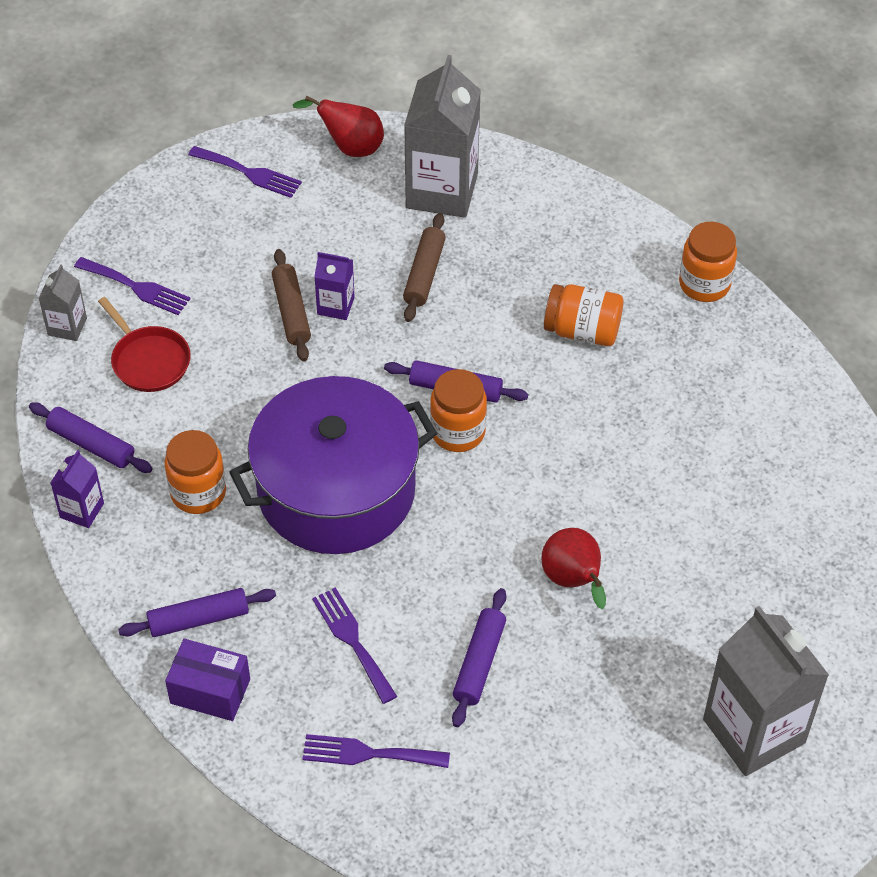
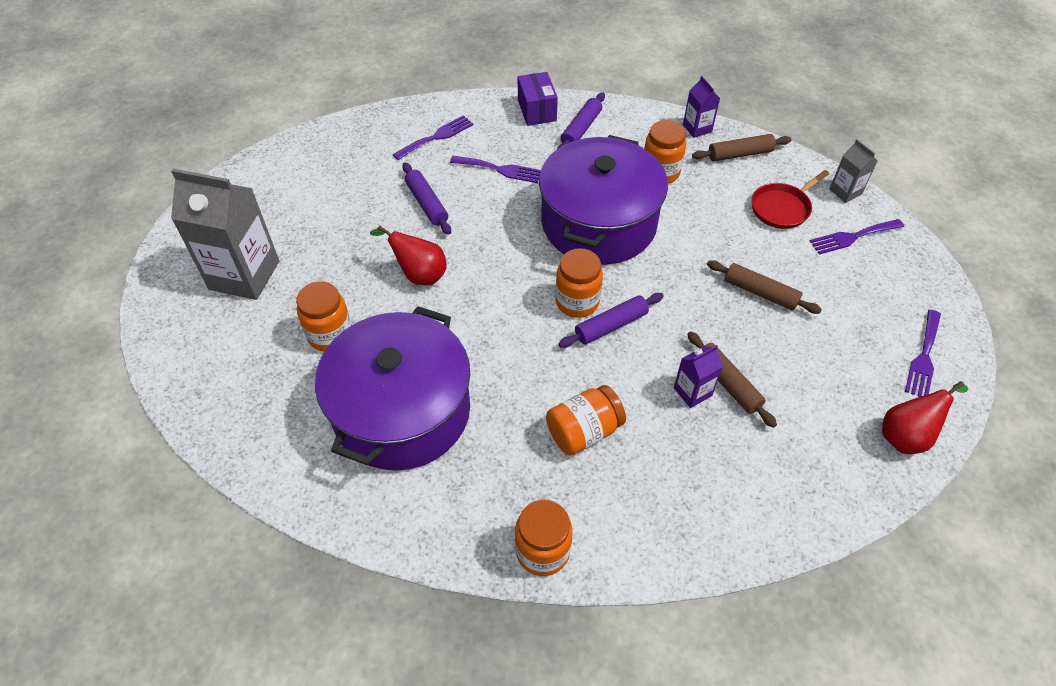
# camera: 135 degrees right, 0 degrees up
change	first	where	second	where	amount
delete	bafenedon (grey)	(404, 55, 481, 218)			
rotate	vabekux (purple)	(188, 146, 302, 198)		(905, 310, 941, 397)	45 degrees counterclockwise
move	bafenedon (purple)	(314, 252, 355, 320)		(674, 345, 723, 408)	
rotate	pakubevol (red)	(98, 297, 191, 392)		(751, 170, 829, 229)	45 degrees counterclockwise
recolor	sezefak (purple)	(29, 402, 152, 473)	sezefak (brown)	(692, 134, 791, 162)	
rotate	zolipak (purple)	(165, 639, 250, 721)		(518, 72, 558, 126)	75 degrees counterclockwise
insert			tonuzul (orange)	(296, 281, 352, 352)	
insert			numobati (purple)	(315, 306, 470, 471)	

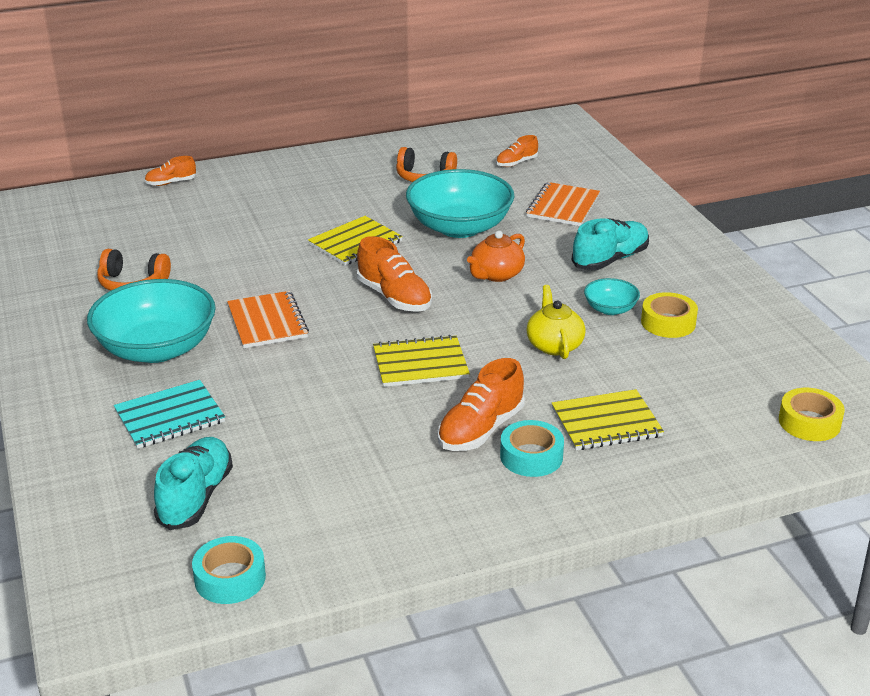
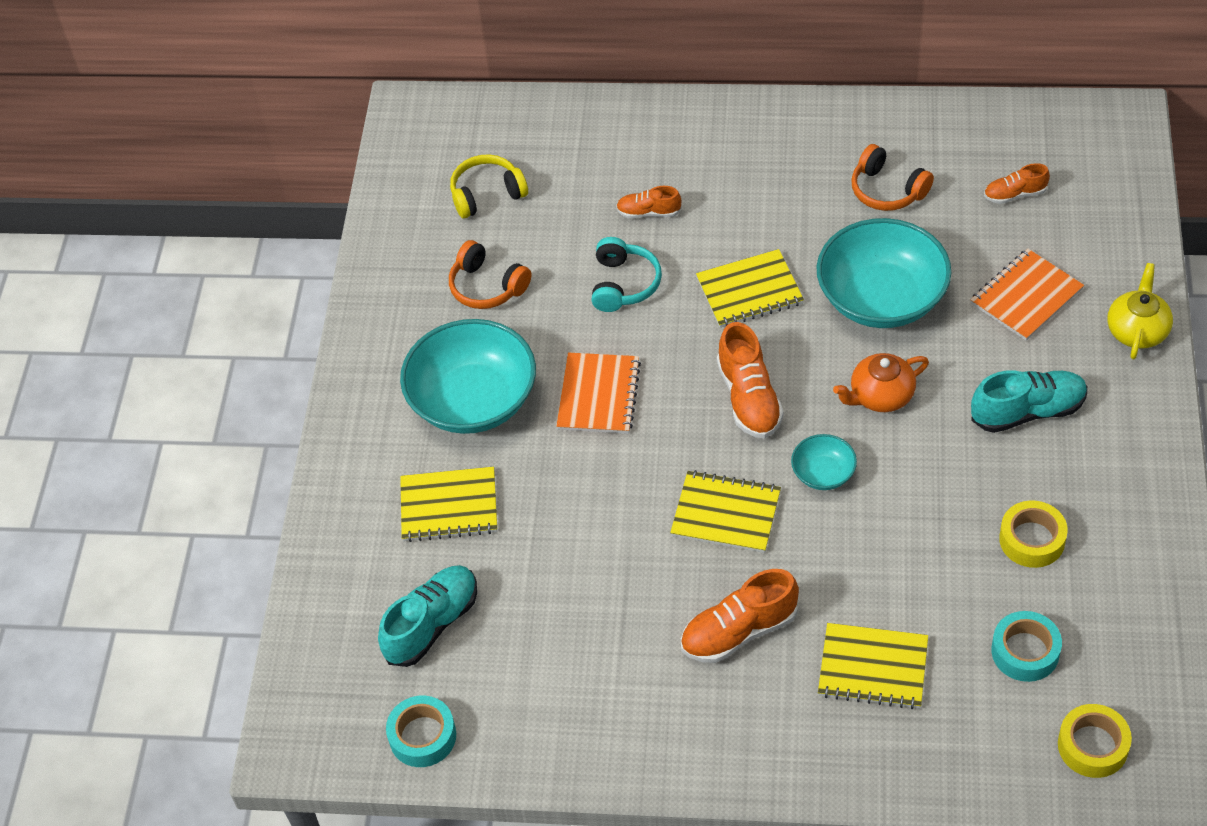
# camera: 30 degrees right, 20 degrees up
change	first	where	second	where	amount
move	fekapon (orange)	(144, 156, 196, 186)		(616, 186, 681, 218)	
move	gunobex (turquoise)	(584, 278, 640, 315)		(791, 434, 857, 490)	
move	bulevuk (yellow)	(526, 285, 586, 359)		(1107, 263, 1173, 359)	
recolor	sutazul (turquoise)	(114, 380, 225, 449)	sutazul (yellow)	(400, 467, 497, 542)	
move	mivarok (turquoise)	(500, 420, 564, 477)		(991, 611, 1062, 682)	
insert			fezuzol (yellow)	(450, 154, 528, 219)	
insert			fezuzol (turquoise)	(591, 237, 662, 312)	

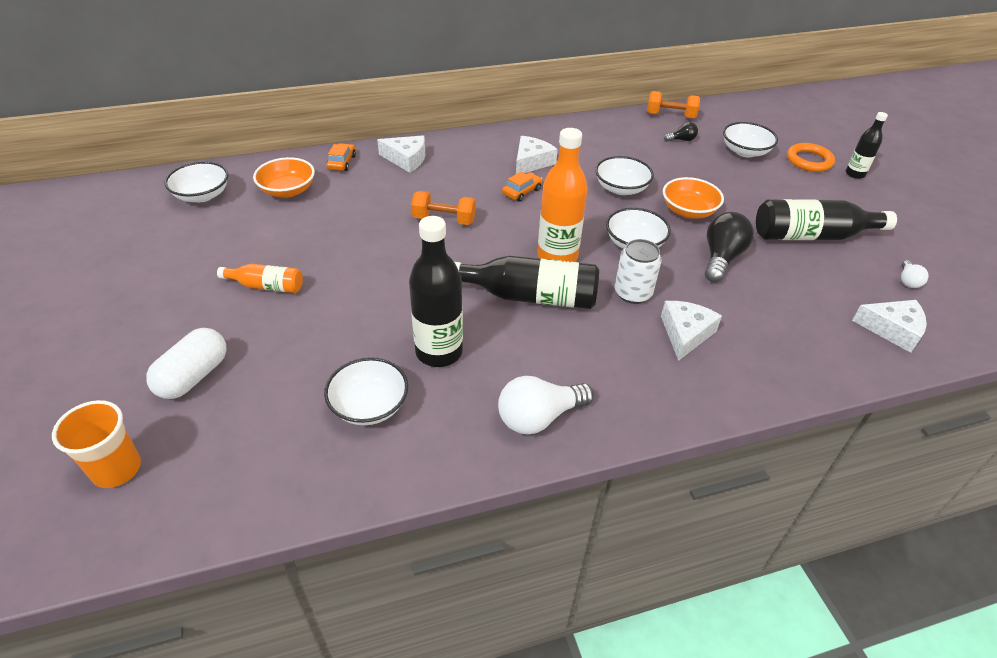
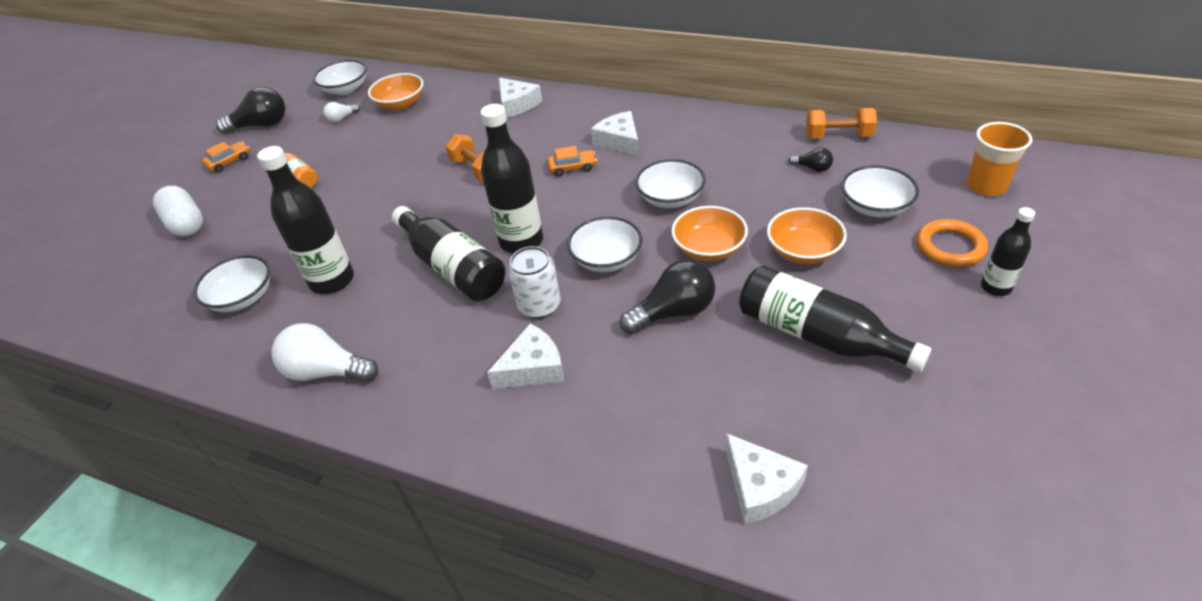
# camera: 45 degrees right, 0 degrees up
change	first	where	second	where	amount
rotate	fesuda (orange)	(647, 91, 700, 119)		(806, 108, 877, 139)	45 degrees counterclockwise
recolor	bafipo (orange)	(537, 128, 587, 262)	bafipo (black)	(480, 104, 543, 253)	
rotate	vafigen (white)	(516, 136, 558, 174)		(591, 111, 639, 156)	105 degrees counterclockwise
move	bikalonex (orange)	(326, 143, 356, 171)		(202, 142, 250, 172)	
move	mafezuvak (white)	(901, 260, 929, 288)		(323, 102, 360, 122)	
rotate	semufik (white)	(146, 328, 227, 399)		(153, 186, 203, 236)	75 degrees clockwise
move	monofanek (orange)	(52, 400, 141, 488)		(967, 122, 1032, 196)	
insert			mafezuvak (black)	(216, 87, 285, 134)	
insert			gunobex (orange)	(767, 207, 847, 264)	

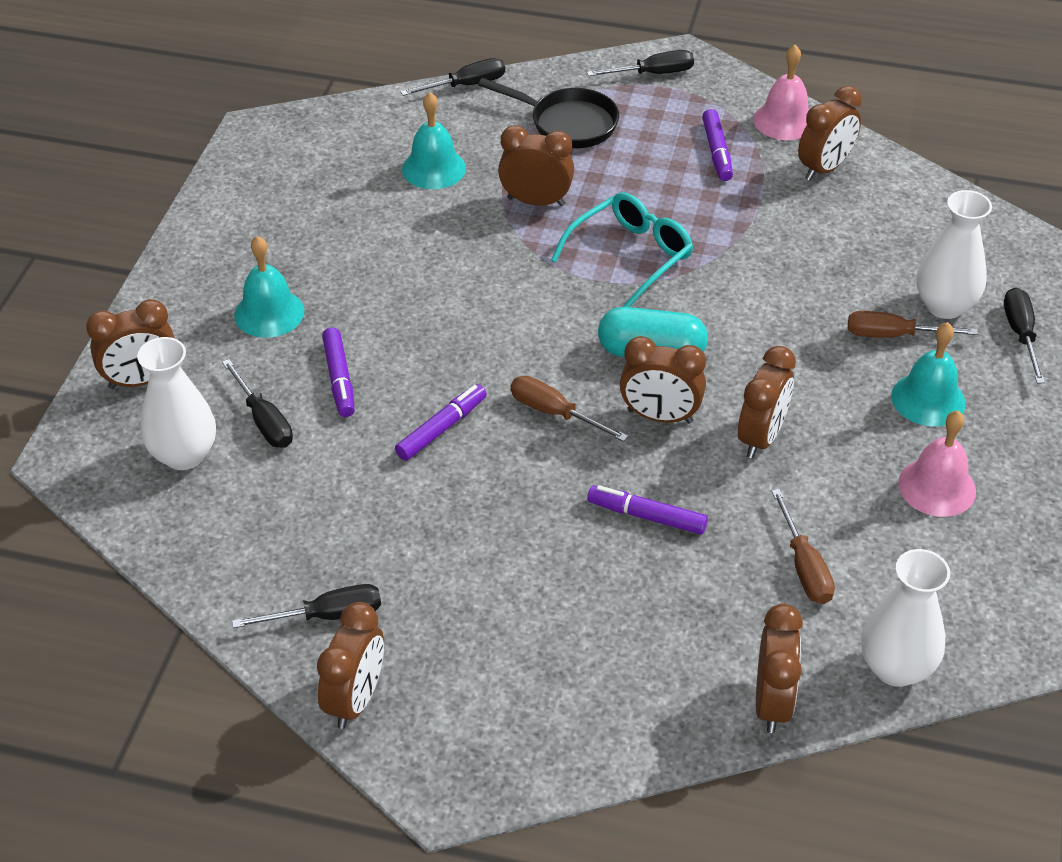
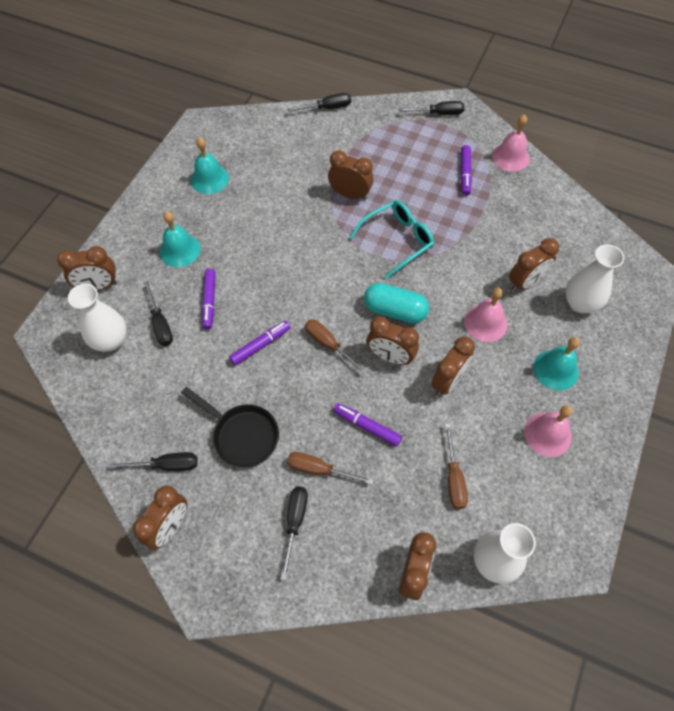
# camera: 10 degrees right, 15 degrees up
change	first	where	second	where	amount
move	pakubevol (black)	(478, 78, 619, 148)		(181, 387, 279, 467)	
move	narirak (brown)	(798, 86, 862, 181)		(509, 238, 559, 292)	
move	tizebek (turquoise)	(402, 92, 466, 189)		(191, 137, 229, 194)	
move	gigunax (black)	(1004, 287, 1045, 383)		(281, 487, 308, 580)	
move	gigunax (brown)	(848, 311, 978, 338)		(287, 452, 374, 485)	
insert			tizebek (pink)	(464, 288, 507, 342)	

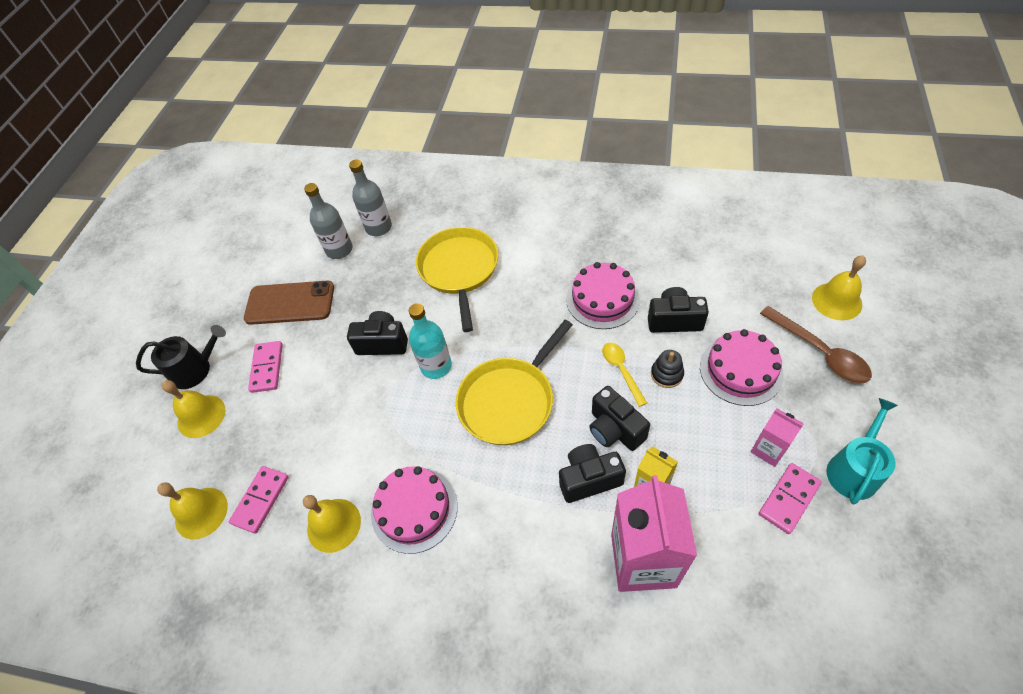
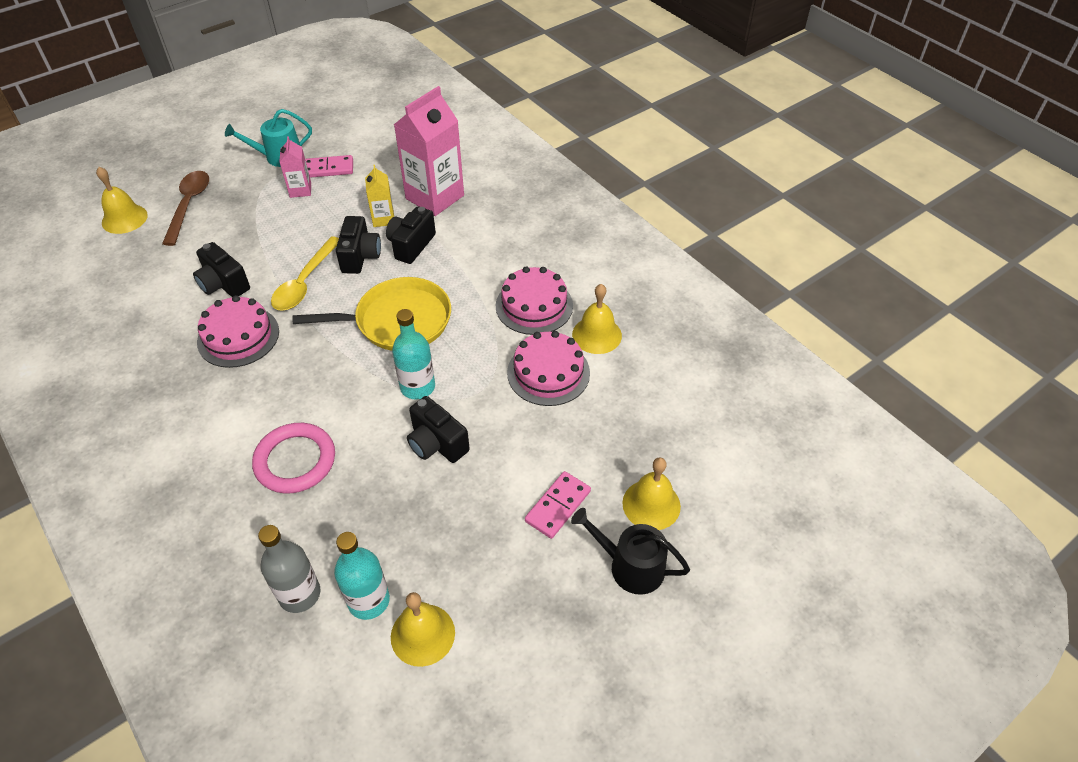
# camera: 145 degrees left, 5 degrees down
change	first	where	second	where	amount
recolor	bafipo (grey)	(304, 183, 353, 259)	bafipo (turquoise)	(334, 532, 390, 620)	
replace	pakubevol (yellow)	(416, 227, 498, 332)	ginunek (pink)	(252, 423, 335, 493)	
delete	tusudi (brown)	(244, 281, 334, 325)			
move	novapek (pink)	(700, 329, 784, 406)		(507, 331, 590, 406)	
resize	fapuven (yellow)	(602, 343, 647, 407)		(271, 236, 339, 311)	x1.56
delete	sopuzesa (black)	(651, 350, 684, 388)			
rotate	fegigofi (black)	(559, 444, 626, 503)		(386, 206, 436, 264)	90 degrees clockwise
delete	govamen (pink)	(229, 466, 289, 534)			
move	tizebek (yellow)	(157, 482, 228, 539)		(391, 592, 455, 667)	

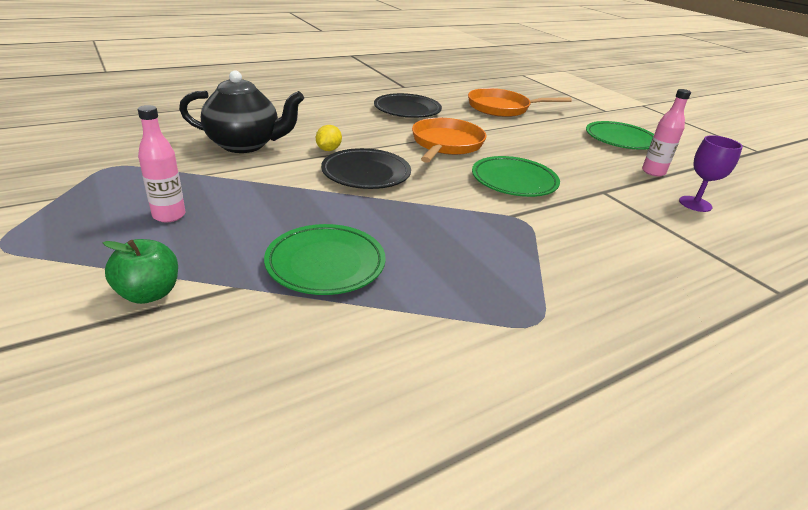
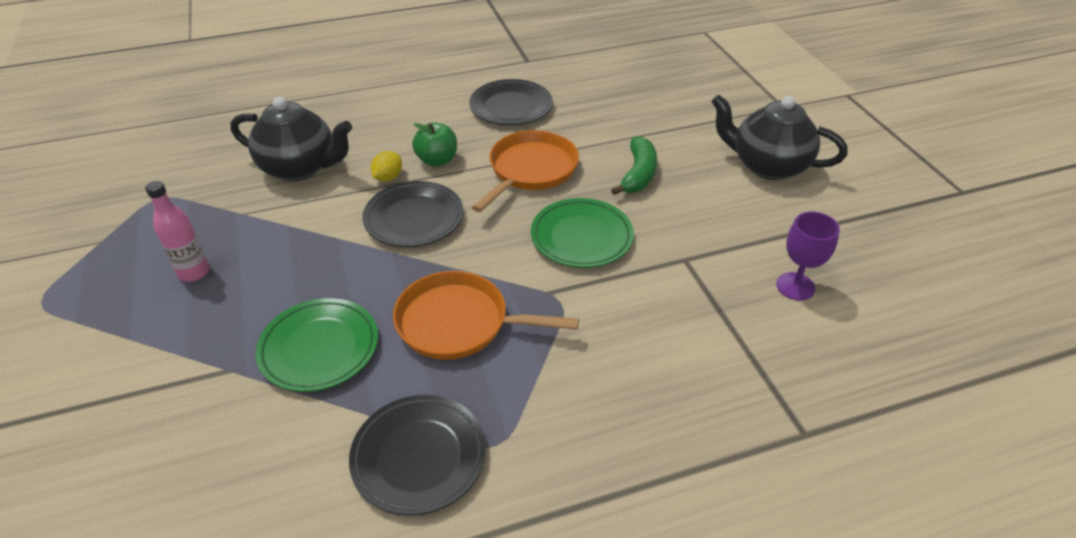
# camera: 15 degrees right, 10 degrees up
change	first	where	second	where	amount
move	pakubevol (orange)	(468, 88, 572, 117)		(393, 271, 579, 360)	
delete	bafipo (pink)	(642, 89, 691, 177)			
replace	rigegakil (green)	(586, 121, 654, 150)	bulevuk (black)	(711, 95, 847, 180)	
move	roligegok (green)	(103, 239, 178, 304)		(412, 122, 457, 167)	
insert			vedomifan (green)	(611, 136, 657, 195)	
insert			rigegakil (black)	(349, 395, 486, 516)	

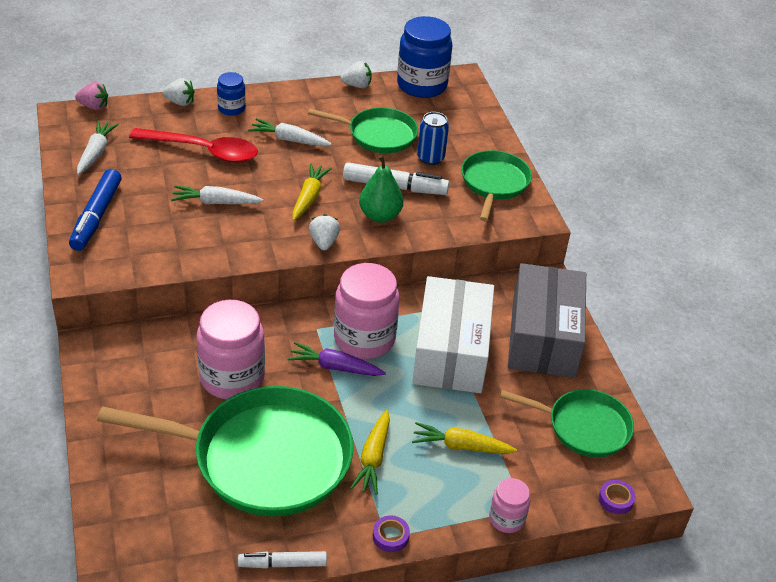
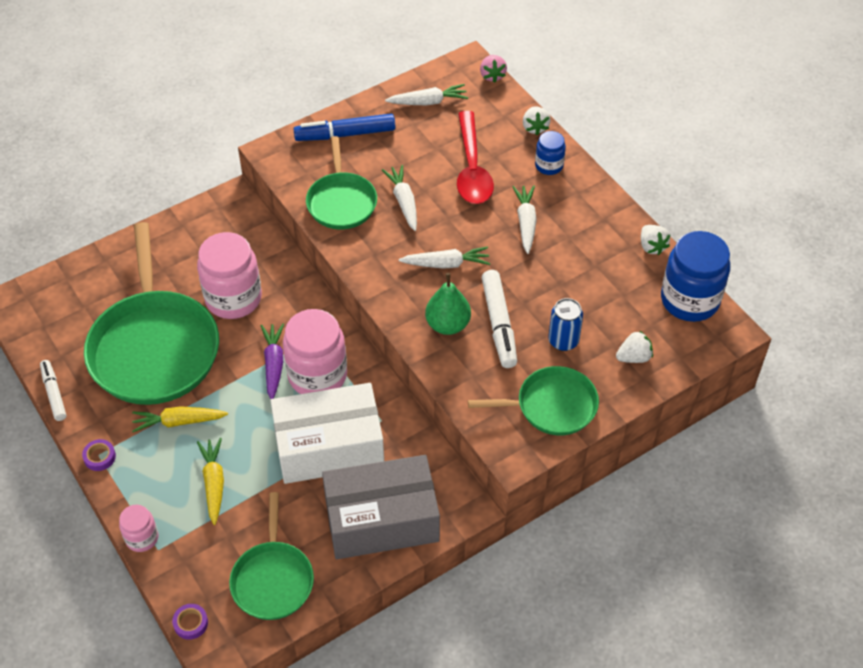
# camera: 75 degrees right, 10 degrees up
change	first	where	second	where	amount
move	pakubevol (green)	(308, 108, 418, 153)		(306, 136, 377, 230)	
recolor	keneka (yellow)	(292, 163, 332, 221)	keneka (white)	(399, 247, 490, 269)	
move	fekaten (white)	(309, 214, 340, 250)		(616, 331, 653, 363)	

